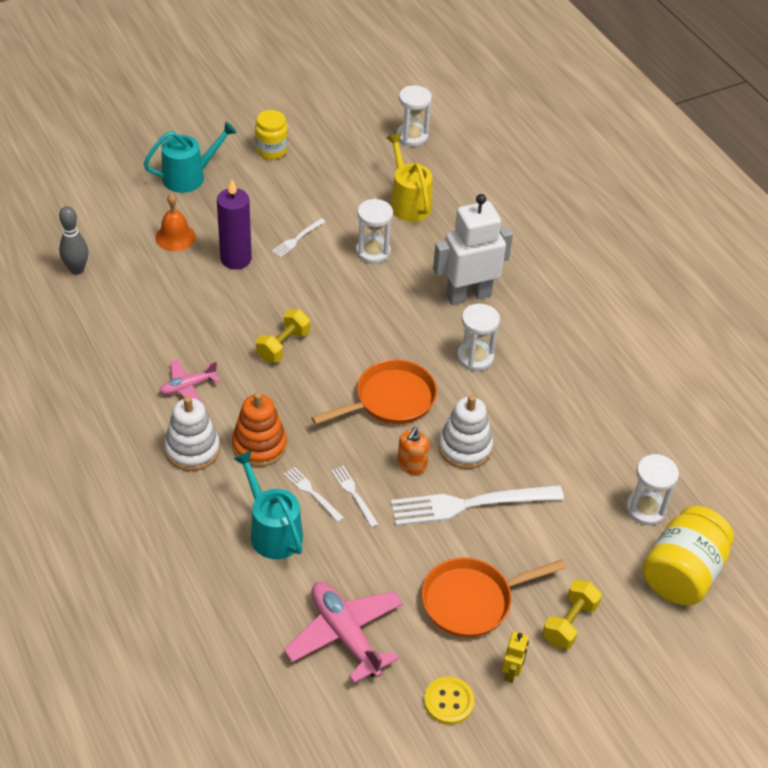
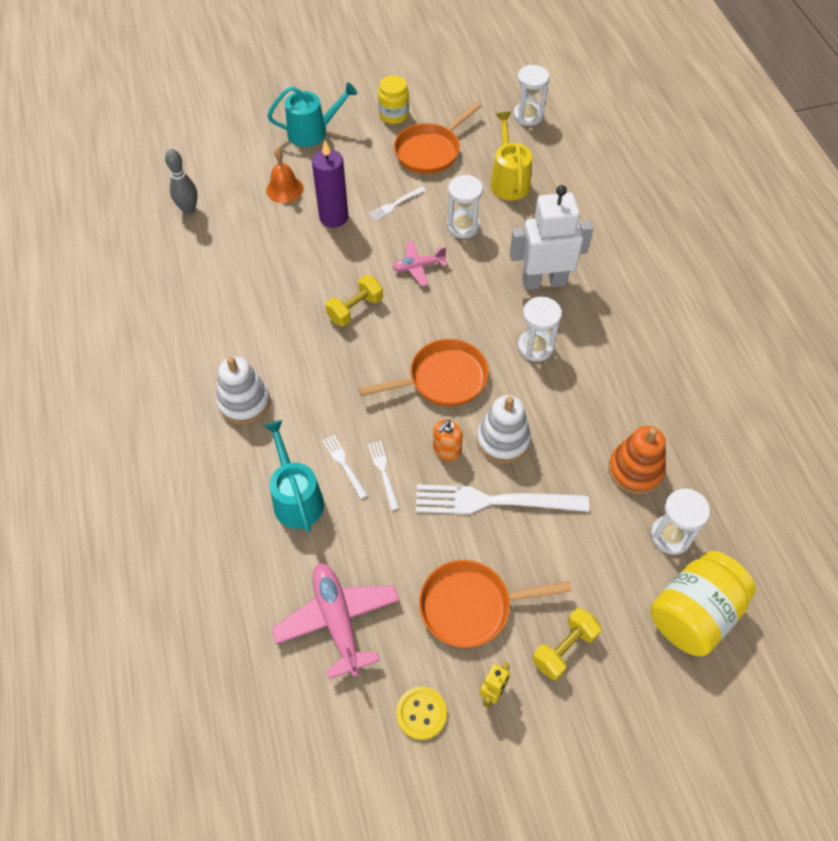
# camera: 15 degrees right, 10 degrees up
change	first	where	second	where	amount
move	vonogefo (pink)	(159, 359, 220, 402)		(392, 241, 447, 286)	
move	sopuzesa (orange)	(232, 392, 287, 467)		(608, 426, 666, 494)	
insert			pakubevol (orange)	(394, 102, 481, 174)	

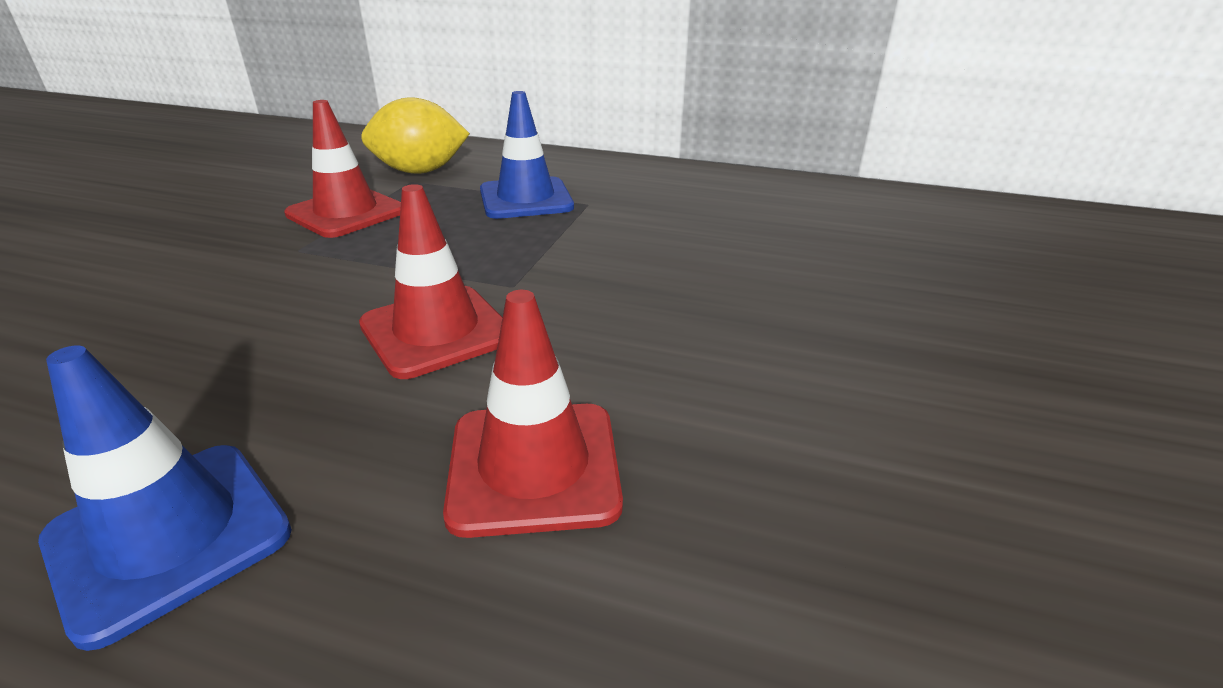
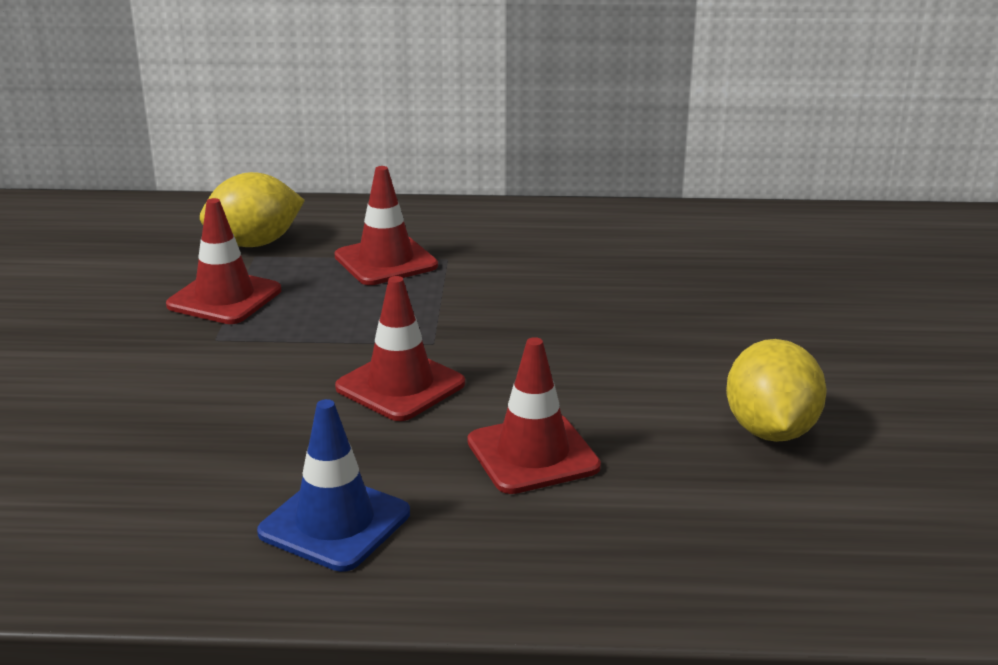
# camera: 15 degrees left, 5 degrees down
change	first	where	second	where	amount
recolor	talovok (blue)	(480, 91, 574, 219)	talovok (red)	(335, 166, 438, 285)	
insert			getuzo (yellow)	(726, 339, 827, 442)	

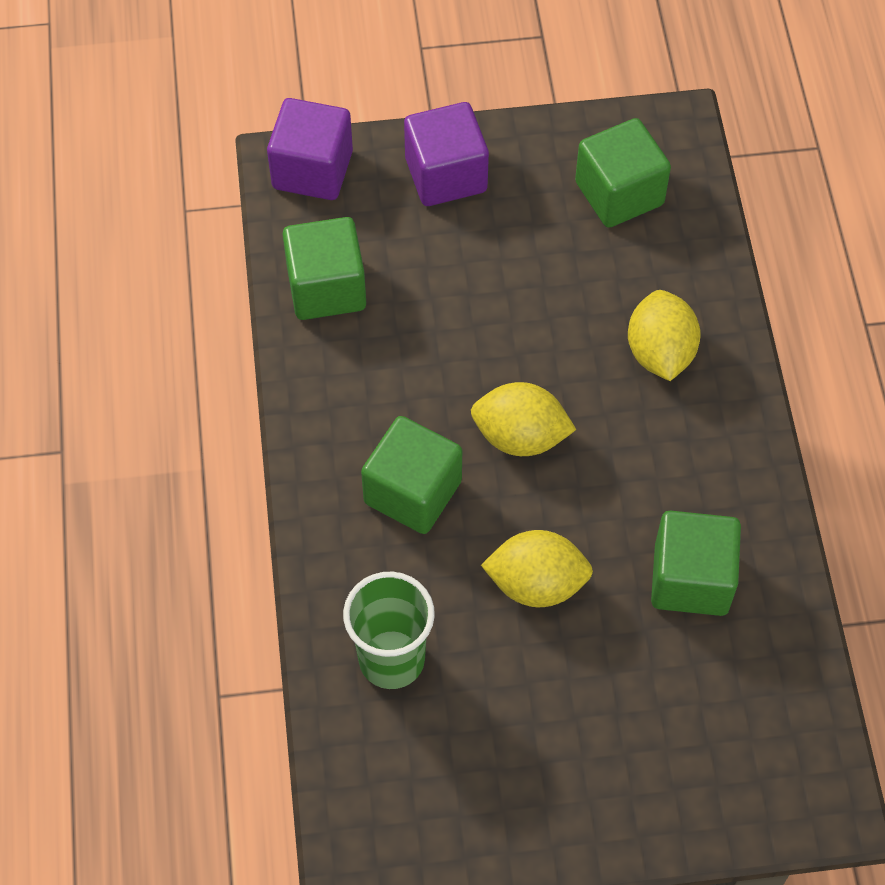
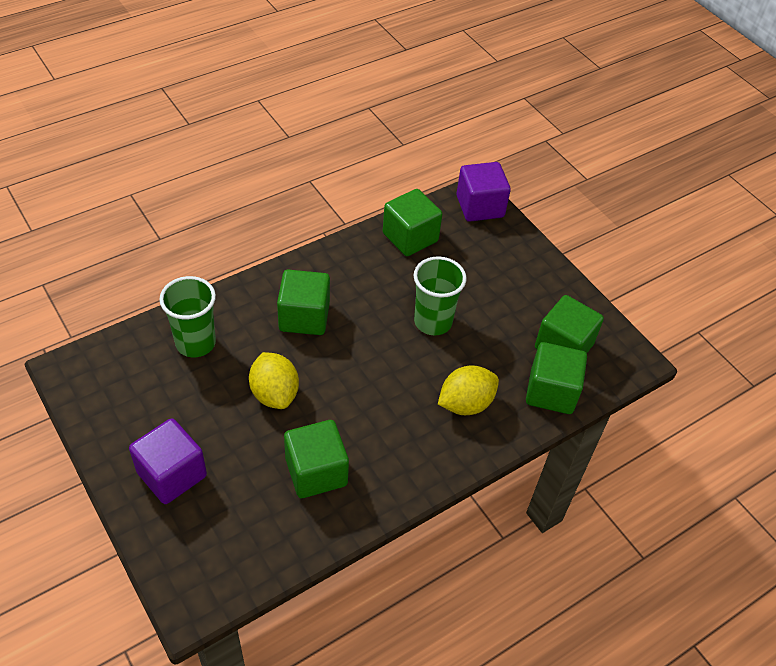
# camera: 60 degrees right, 10 degrees down
change	first	where	second	where	amount
move	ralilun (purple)	(404, 102, 489, 206)		(129, 418, 207, 504)	
delete	getuzo (yellow)	(471, 382, 576, 456)			
insert			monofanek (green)	(414, 256, 467, 335)	
insert			ralilun (green)	(526, 342, 587, 414)	

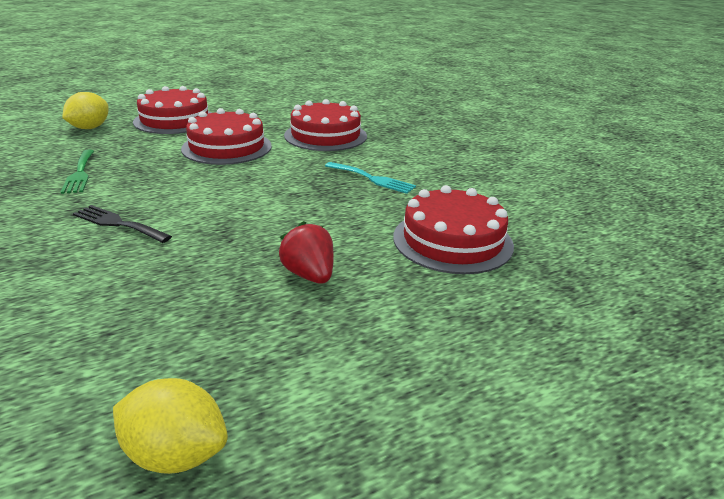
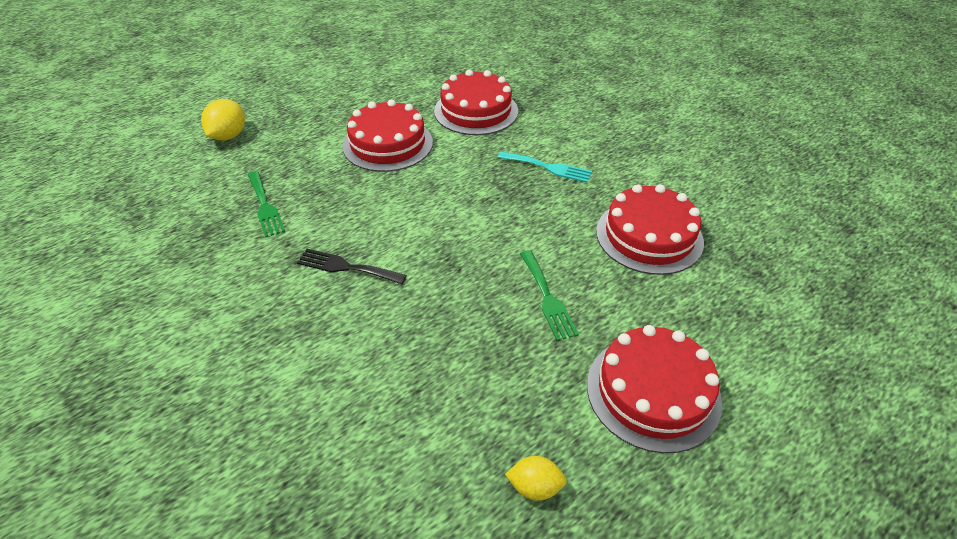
# camera: 10 degrees left, 15 degrees up
change	first	where	second	where	amount
move	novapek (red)	(133, 86, 212, 134)		(587, 325, 722, 453)	
replace	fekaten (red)	(278, 221, 334, 284)	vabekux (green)	(520, 250, 579, 341)	
resize	getuzo (yellow)	(113, 378, 228, 474)		(505, 456, 567, 501)	x0.65

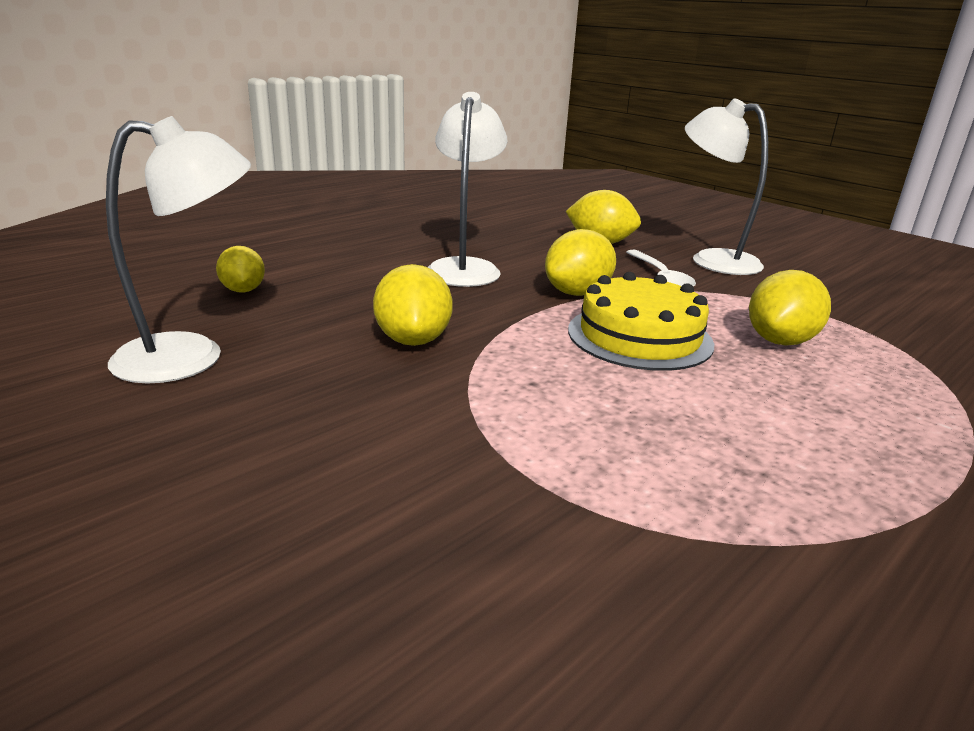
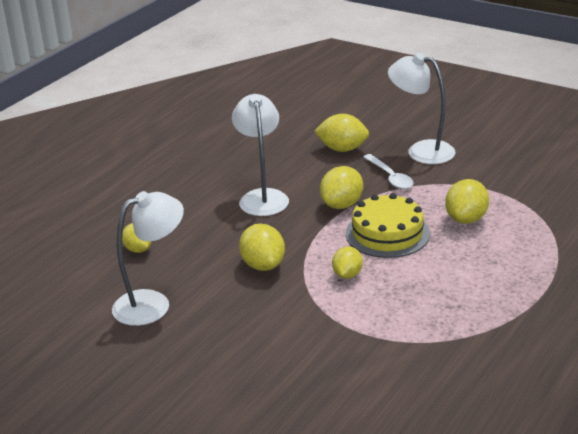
# camera: 10 degrees left, 5 degrees up
change	first	where	second	where	amount
insert			getuzo (yellow)	(332, 247, 363, 279)	

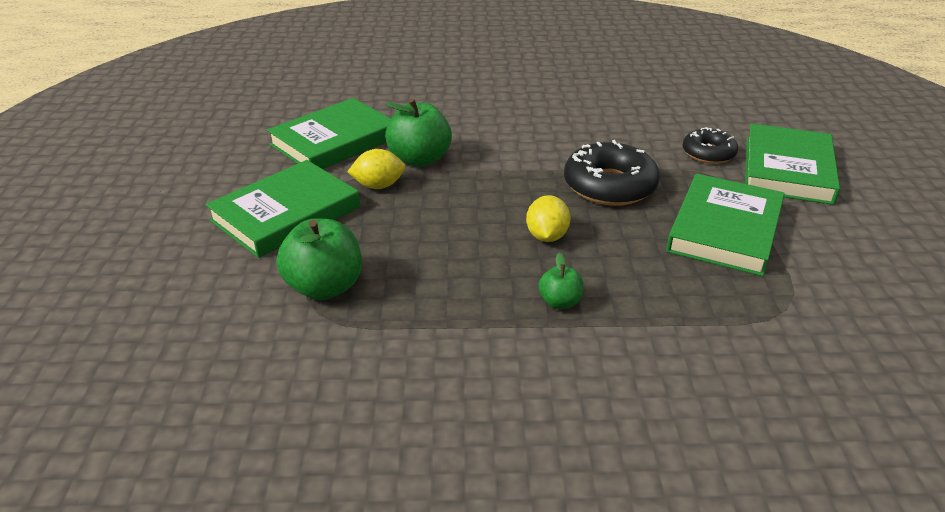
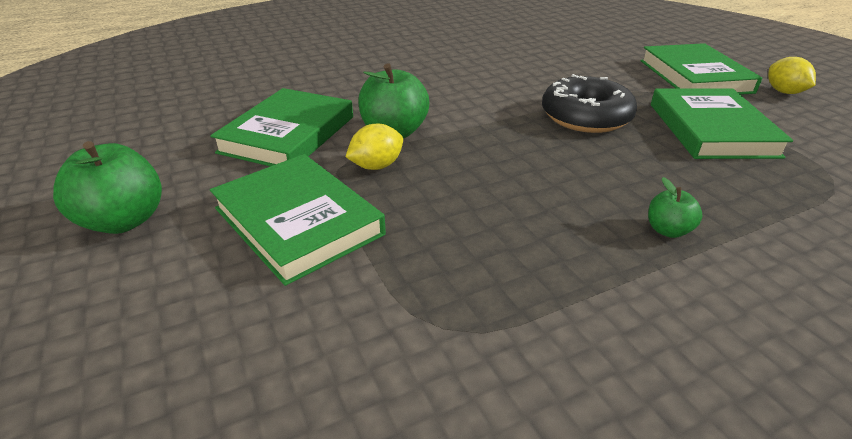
# camera: 25 degrees left, 0 degrees up
change	first	where	second	where	amount
delete	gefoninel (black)	(683, 127, 738, 164)			
rotate	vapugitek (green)	(205, 160, 360, 258)		(210, 154, 386, 286)	60 degrees counterclockwise
move	getuzo (yellow)	(526, 195, 571, 242)		(768, 57, 816, 94)	
move	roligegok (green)	(276, 219, 362, 300)		(53, 141, 162, 234)	

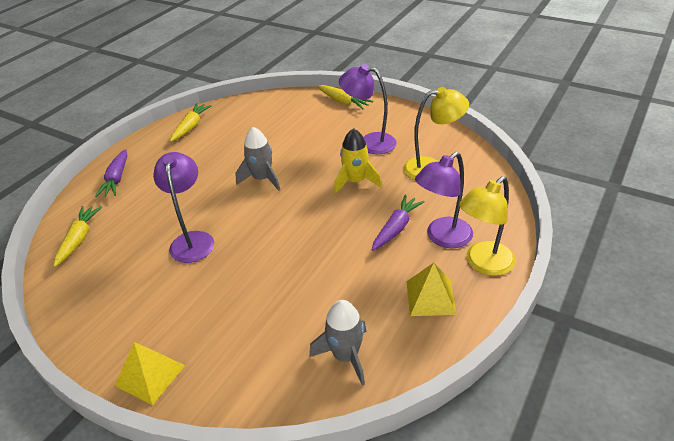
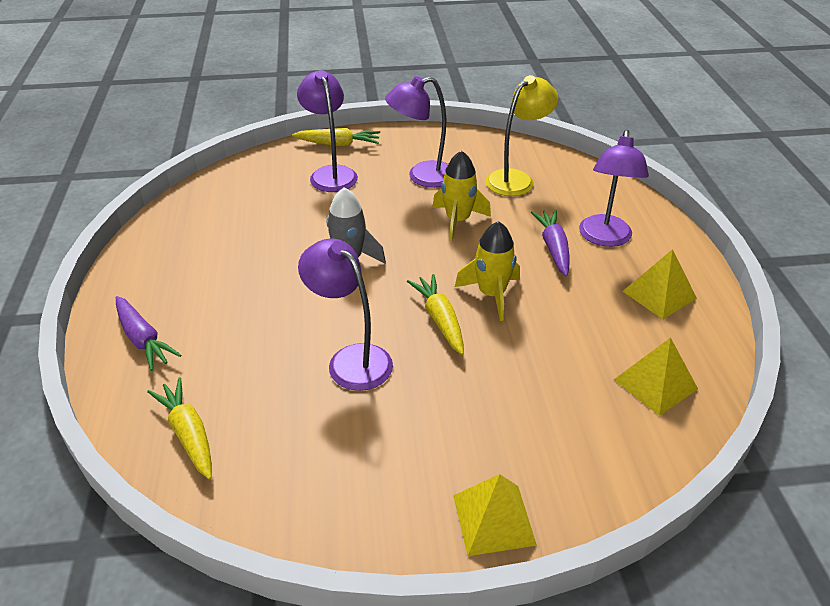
# camera: 40 degrees left, 0 degrees up
change	first	where	second	where	amount
move	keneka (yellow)	(170, 103, 212, 142)		(407, 274, 464, 355)	
delete	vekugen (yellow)	(459, 176, 515, 276)			
replace	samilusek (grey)	(309, 300, 366, 386)	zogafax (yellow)	(614, 338, 698, 416)	
insert			vekugen (purple)	(297, 70, 358, 192)	
insert			samilusek (yellow)	(455, 221, 520, 321)	

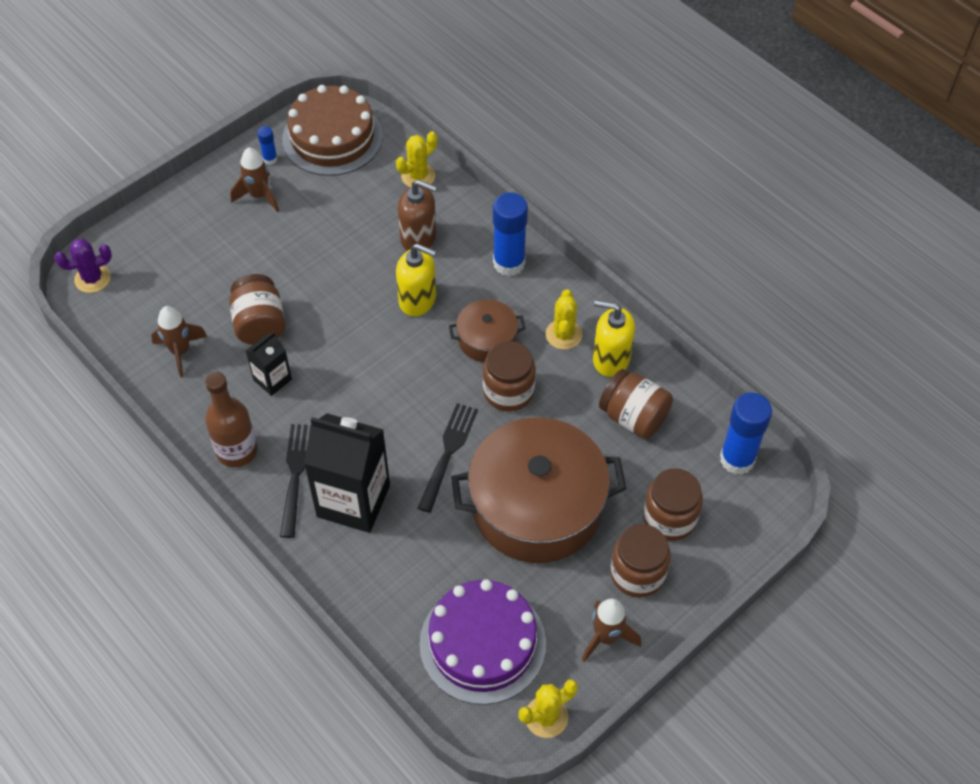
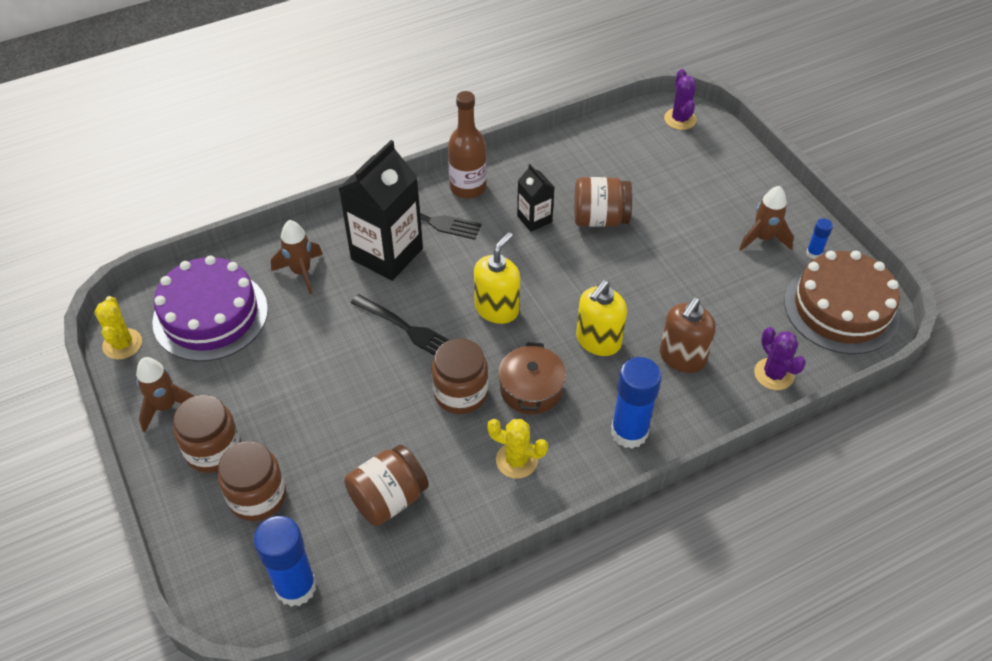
# camera: 105 degrees right, 5 degrees down
change	first	where	second	where	amount
recolor	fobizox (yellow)	(396, 131, 437, 187)	fobizox (purple)	(754, 327, 806, 390)	
move	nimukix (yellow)	(593, 300, 635, 377)		(474, 232, 520, 324)	
move	samilusek (brown)	(151, 306, 207, 378)		(271, 220, 323, 294)	
delete	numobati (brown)	(451, 417, 626, 563)			

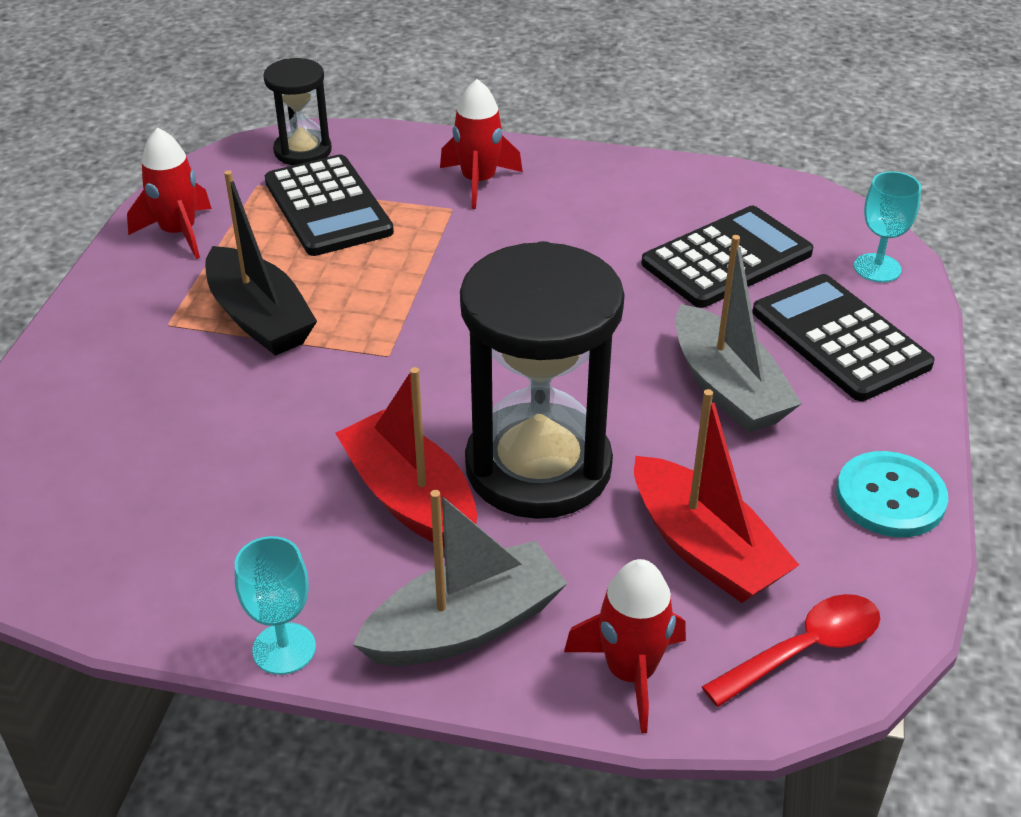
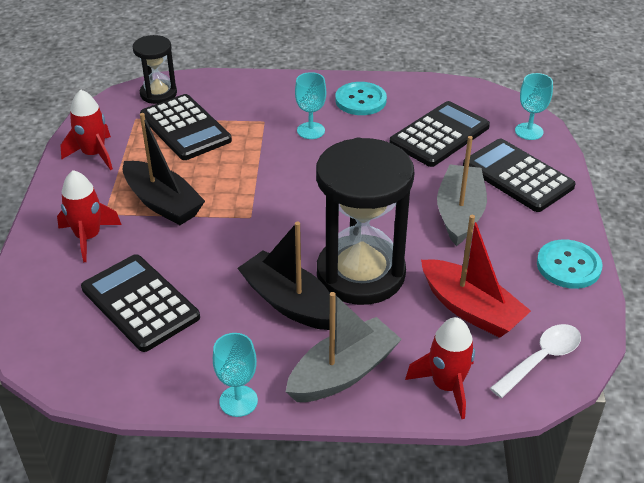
# camera: 10 degrees left, 0 degrees up
change	first	where	second	where	amount
move	samilusek (red)	(440, 79, 523, 209)		(57, 170, 121, 262)	
rotate	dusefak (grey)	(676, 235, 802, 433)		(437, 136, 487, 246)	135 degrees counterclockwise
recolor	dusefak (red)	(335, 367, 477, 548)	dusefak (black)	(237, 222, 330, 330)	
recolor	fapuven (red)	(702, 594, 880, 707)	fapuven (white)	(490, 324, 581, 398)	
insert			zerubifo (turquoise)	(295, 72, 326, 139)	
insert			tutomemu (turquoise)	(335, 82, 387, 115)	
insert			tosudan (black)	(81, 254, 200, 352)	

